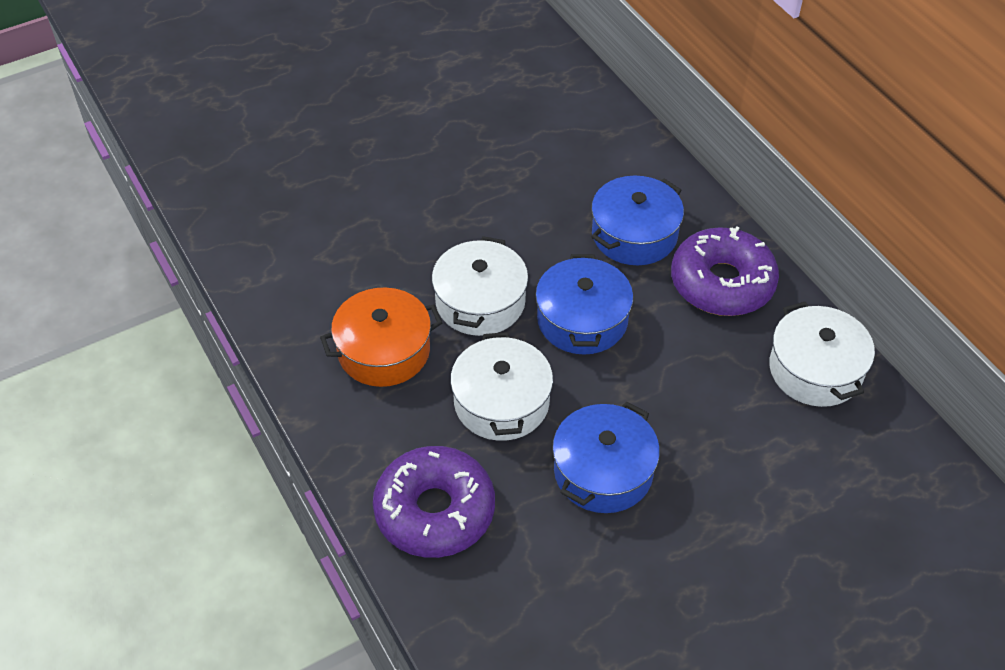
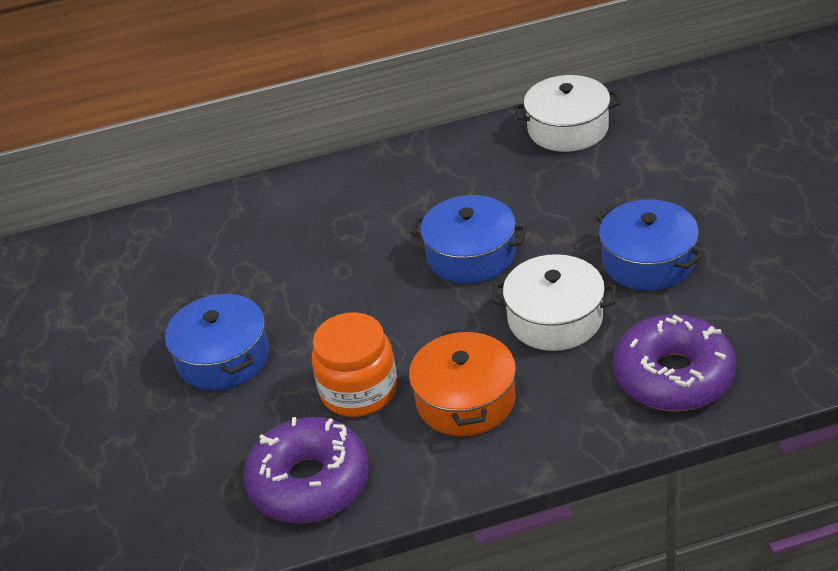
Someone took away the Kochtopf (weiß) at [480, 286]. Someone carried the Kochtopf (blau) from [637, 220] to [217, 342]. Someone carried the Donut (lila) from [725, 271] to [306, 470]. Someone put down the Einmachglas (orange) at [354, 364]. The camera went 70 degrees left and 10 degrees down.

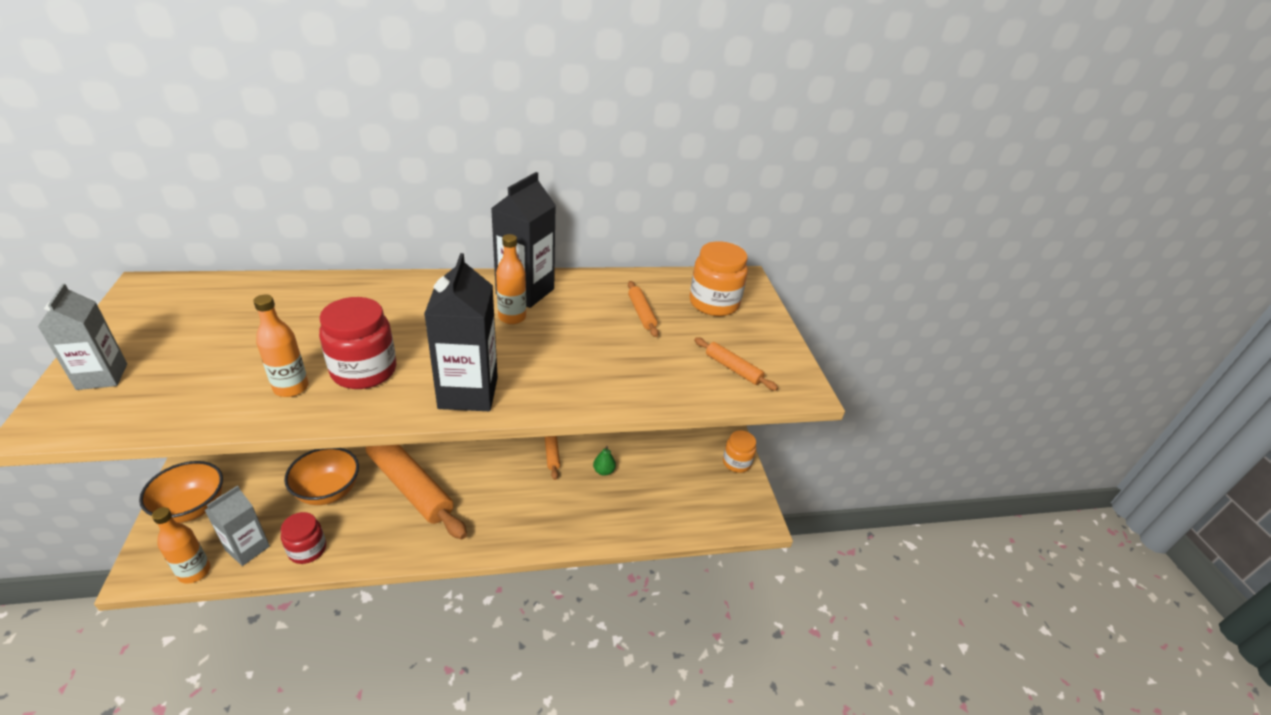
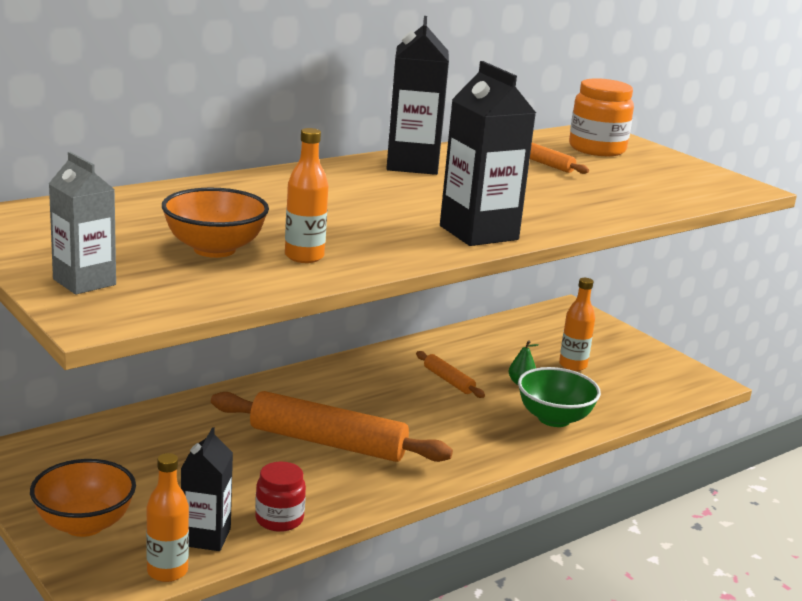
Someone repainted the Getränkekarton (grau) at [237, 525], which became the Getränkekarton (schwarz) at [207, 489]. Someone carried the Schüssel (orange) from [321, 476] to [215, 223]. Someone took away the Einmachglas (rot) at [357, 343]. Someone carried the Flasche (orange) from [511, 279] to [577, 324]. Someone took away the Nudelholz (orange) at [736, 364]. Someone took away the Einmachglas (orange) at [739, 451]. Someone put down the Schüssel (grün) at [559, 397]. The camera went 25 degrees left and 15 degrees down.

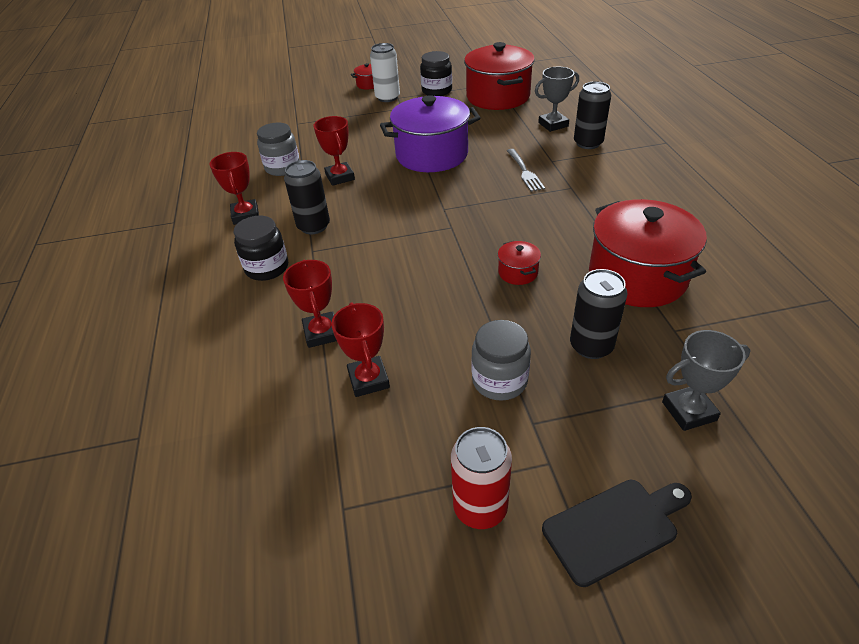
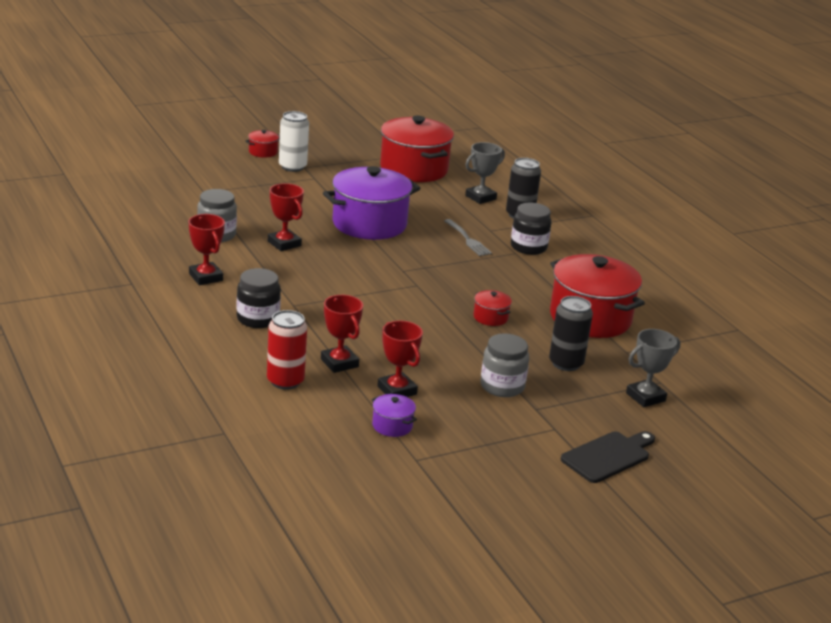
Someone took away the Dose (schwarz) at [307, 197]. Someone carried the Einmachglas (schwarz) from [436, 73] to [531, 228]. Someone carried the Dose (rot) from [481, 478] to [287, 350]. Someone put down the Kochtopf (lila) at [394, 415]. The camera went 20 degrees left and 15 degrees down.

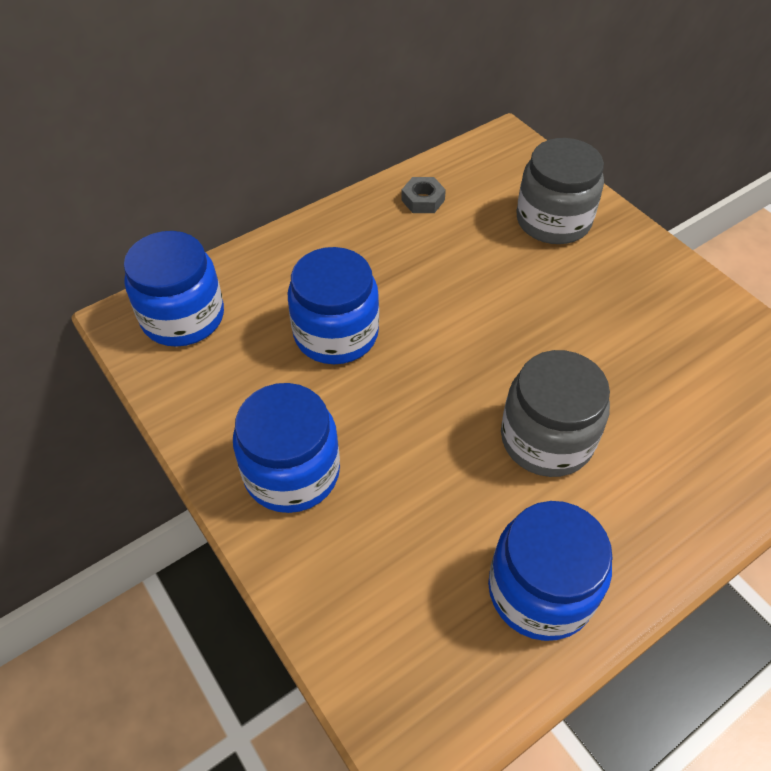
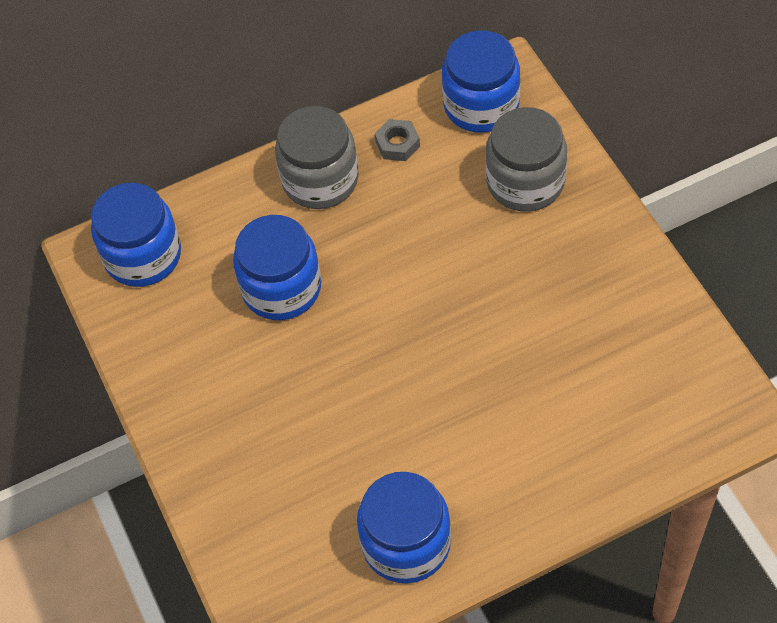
Someone carried the Einmachglas (blau) from [286, 448] to [481, 81]. Someone carried the Einmachglas (grau) from [555, 413] to [317, 157]. The camera went 15 degrees right and 5 degrees up.

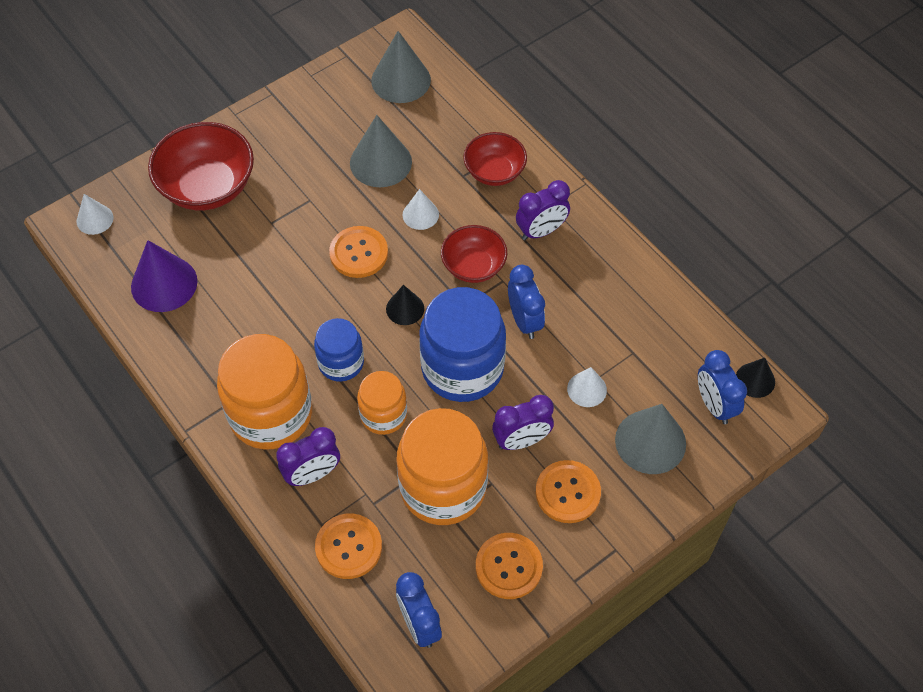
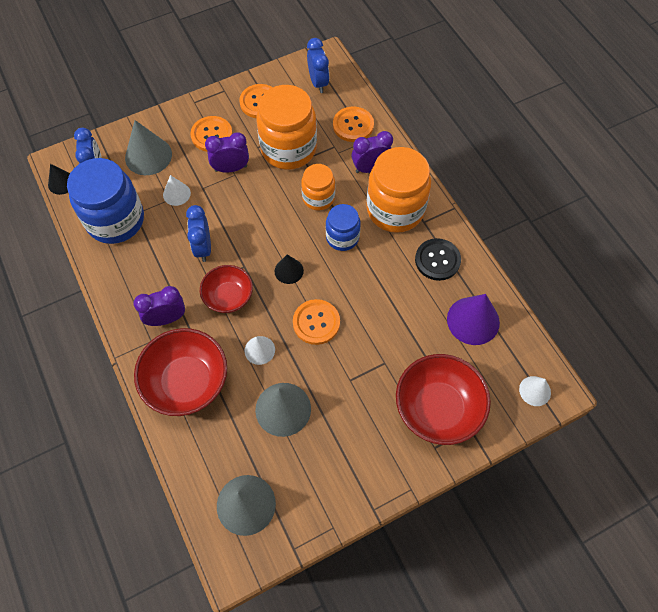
Someone carried the Einmachglas (blau) from [462, 344] to [105, 201]. Someone scaled the Schüssel (rot) at [495, 159] by 1.62. Someone put down the Knopf (schwarz) at [438, 259]. The camera went 170 degrees left and 5 degrees up.

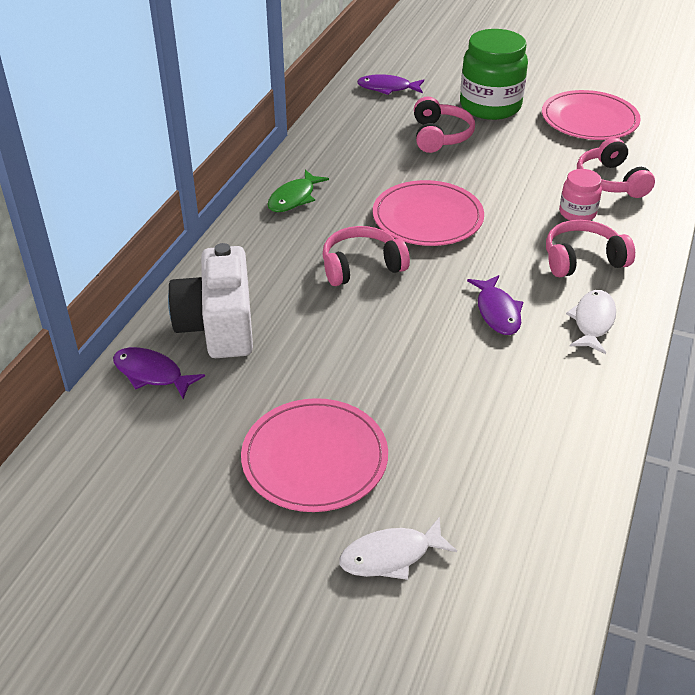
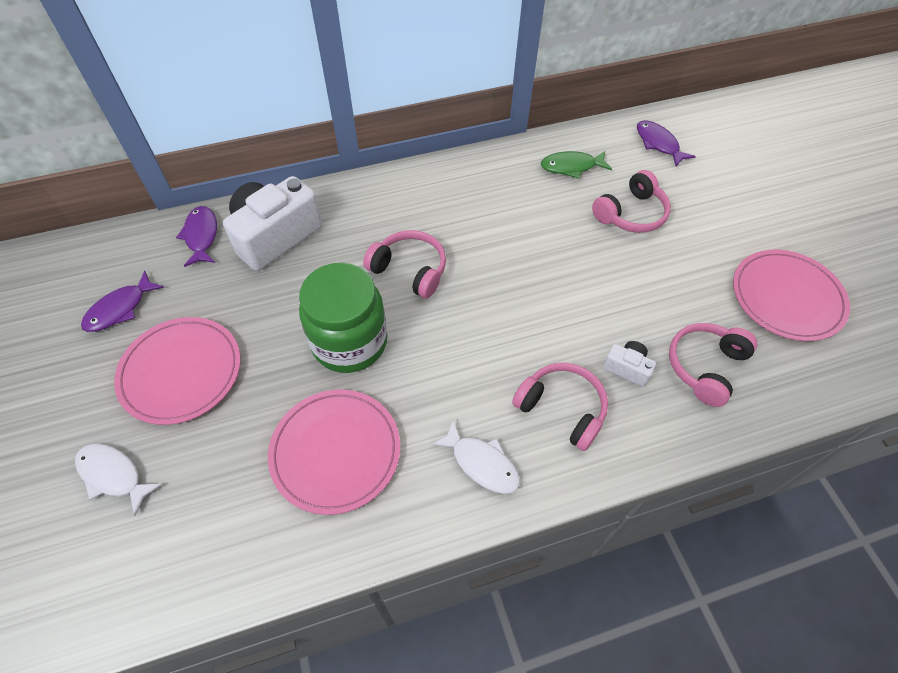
Someone carried the Fisch (grün) from [298, 191] to [576, 164]. Someone carried the Teller (rosa) from [428, 213] to [334, 452]. Someone carried the Einmachglas (grün) from [494, 74] to [343, 318]. Someone carried the Fisch (lila) from [495, 305] to [122, 301]. Someone swapped the Einmachglas (rosa) at [580, 194] for the Kamera (weiß) at [629, 364]. Someone rotated the Fisch (weiß) at [591, 322] by 60 degrees clockwise. The camera went 50 degrees right and 15 degrees up.

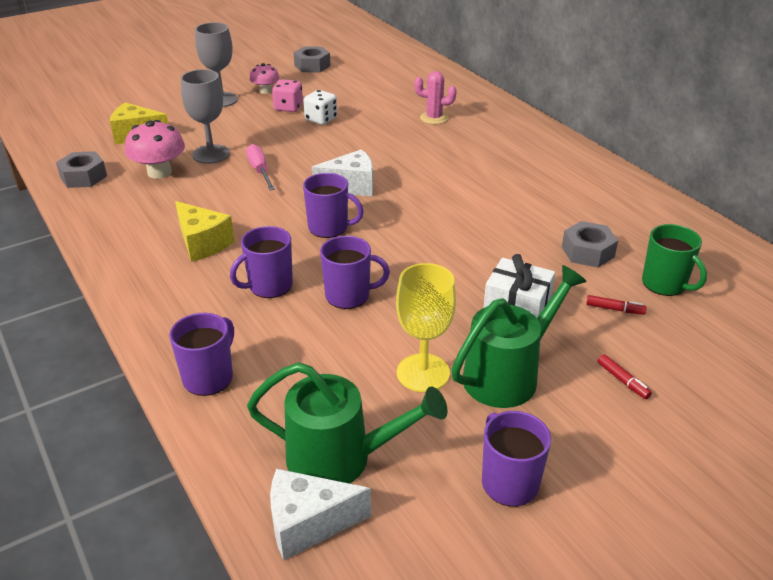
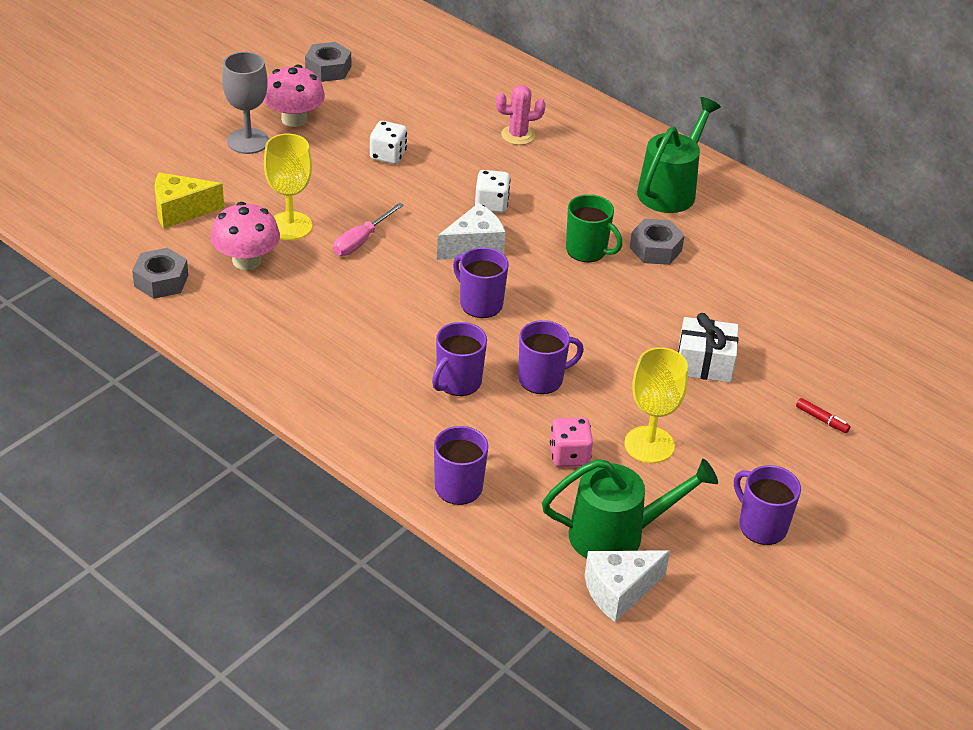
Someone took away the Käse (gelb) at [205, 231]. Someone repainted the Kelch (grau) at [205, 116], which became the Kelch (gelb) at [288, 187]. Someone rotated the Schraubenzieher (rosa) at [260, 167] by 105 degrees counterclockwise. Someone scaled the Pilz (rosa) at [264, 78] by 1.64. Someone carried the Spielwürfel (rosa) from [287, 95] to [571, 442]. Someone rotated the Tasse (lila) at [333, 205] by 135 degrees counterclockwise. Someone carried the Gießkanne (grün) from [519, 336] to [679, 155]. Someone carried the Sechskantmutter (grau) from [590, 244] to [657, 242]. Someone took away the Filzstift (rot) at [616, 305]. Someone carried the Tasse (grün) from [674, 260] to [594, 228]. Someone put down the Spielwürfel (weiß) at [492, 191]. The camera went 20 degrees left and 5 degrees up.

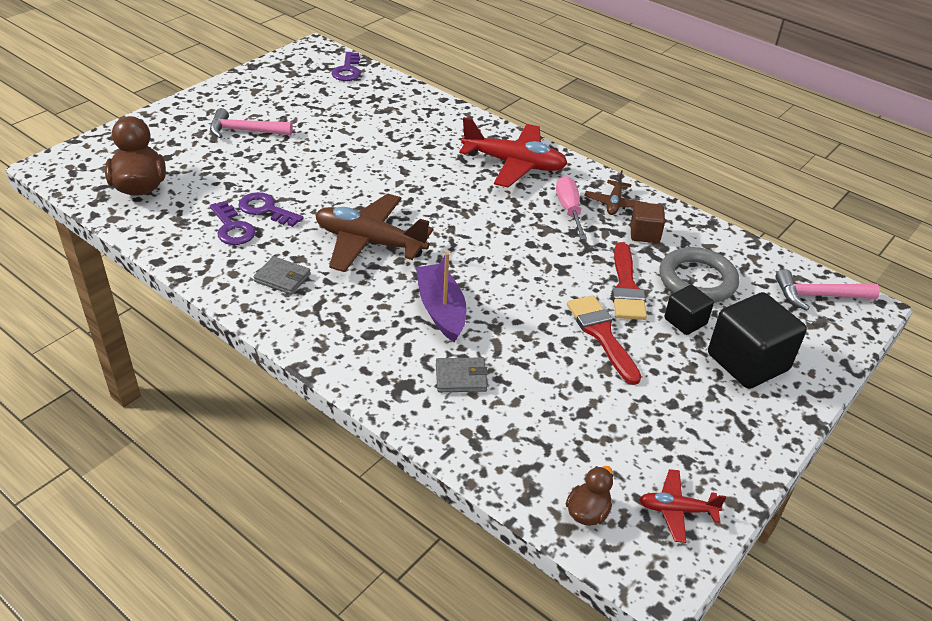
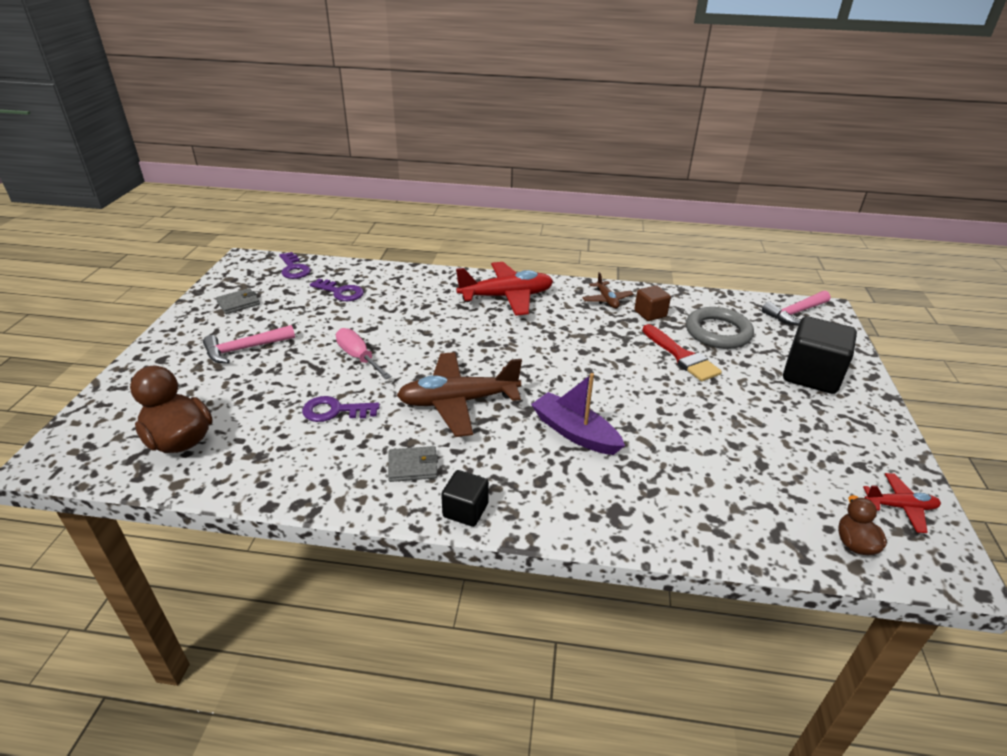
Someone carried the Schlüssel (lila) from [233, 223] to [337, 290]. Someone carried the Geldbörse (grau) from [462, 375] to [238, 301]. Someone carried the Schraubenzieher (rosa) from [571, 208] to [363, 353]. Someone took away the Pinsel (rot) at [604, 340]. Someone rotated the Flugzeug (rot) at [683, 506] by 150 degrees counterclockwise. Someone carried the Kubus (schwarz) from [689, 310] to [465, 498]. The camera went 30 degrees left and 5 degrees down.

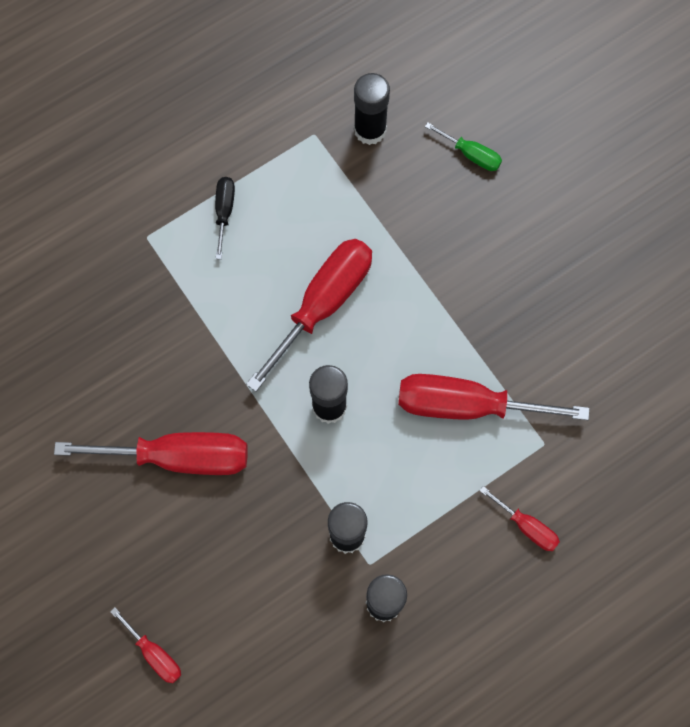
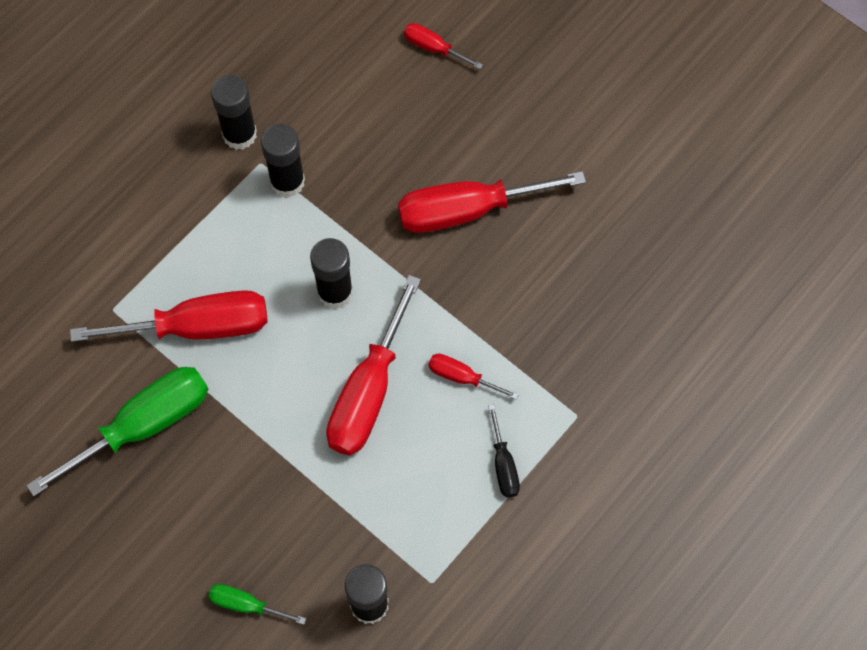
Someone carried the Schraubenzieher (rot) from [520, 518] to [473, 377]. Someone put down the Schraubenzieher (grün) at [117, 432]. The camera went 165 degrees right and 5 degrees down.

